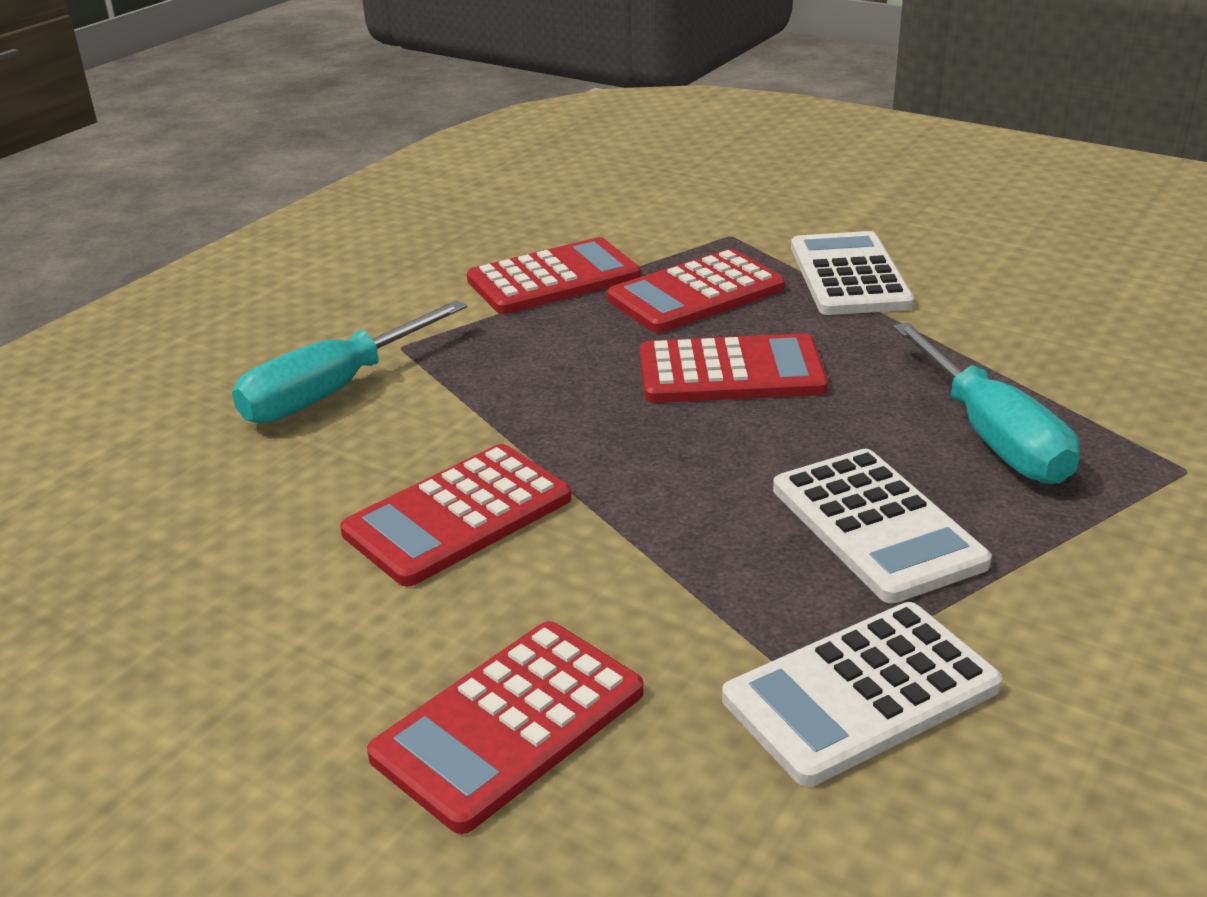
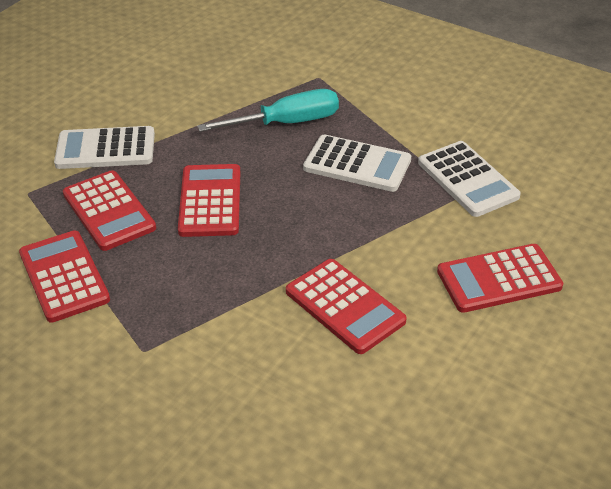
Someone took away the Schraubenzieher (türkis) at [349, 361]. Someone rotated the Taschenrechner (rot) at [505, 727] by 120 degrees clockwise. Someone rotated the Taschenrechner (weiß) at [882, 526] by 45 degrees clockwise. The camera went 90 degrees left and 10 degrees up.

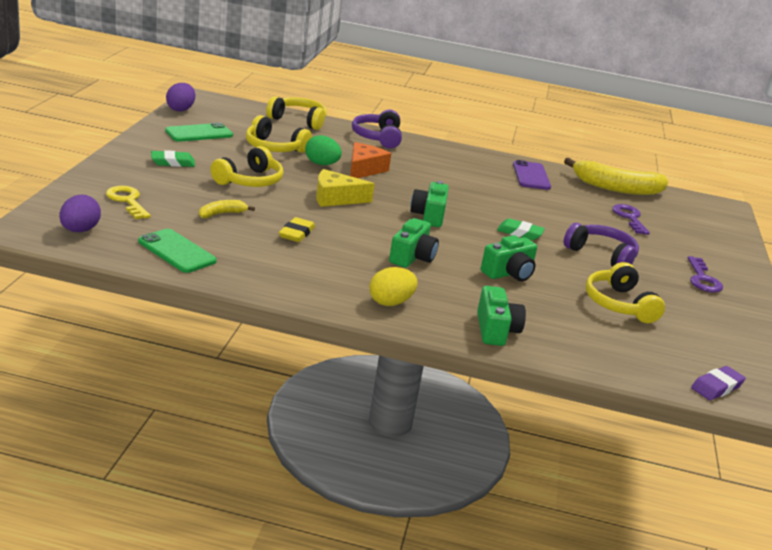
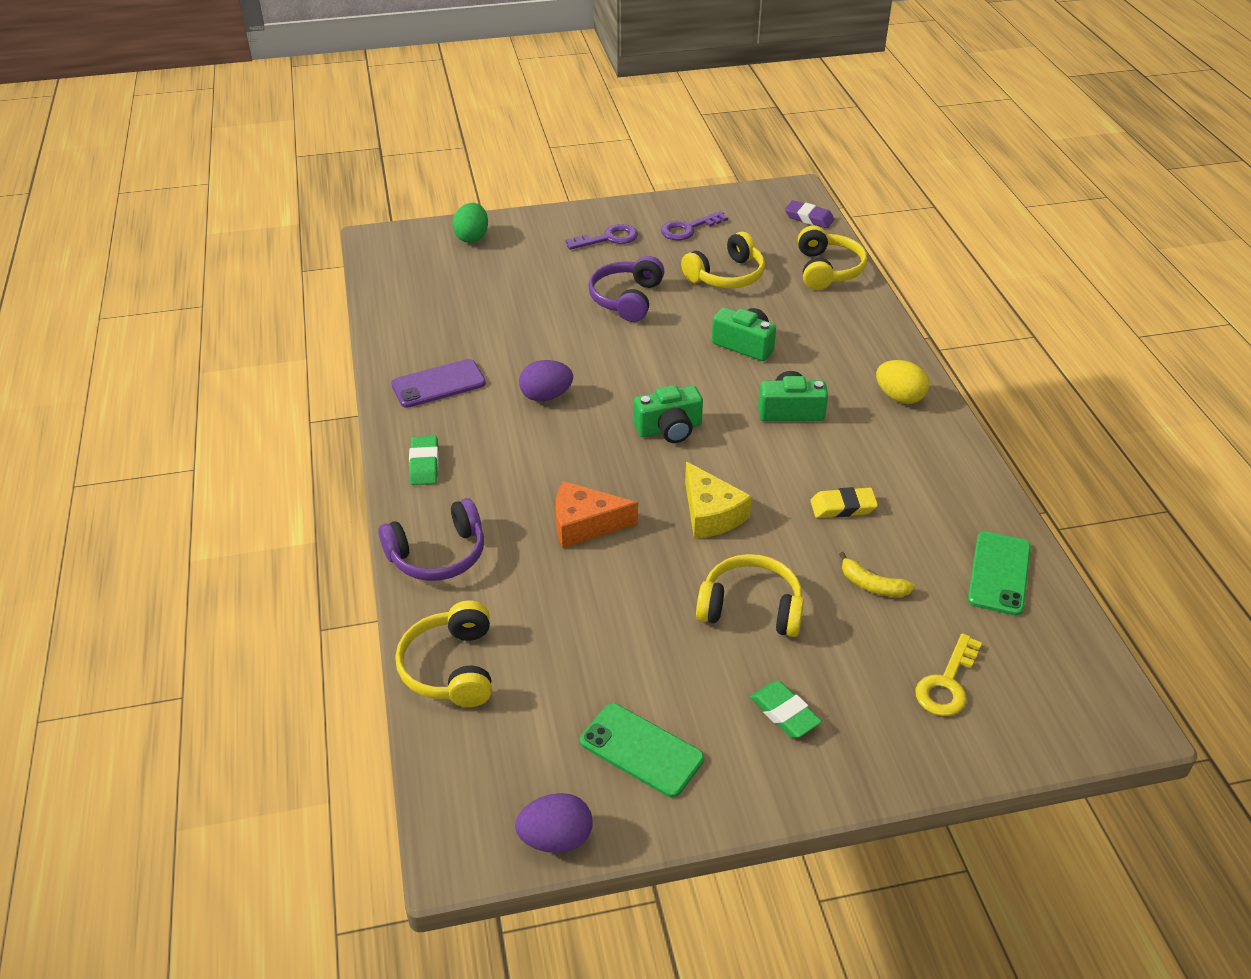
Someone carried the Ei (lila) from [80, 213] to [546, 380]. Someone carried the Kopfhörer (gelb) from [279, 134] to [832, 257]. Someone carried the Ei (grün) from [323, 150] to [470, 223]. Someone took away the Kamera (grün) at [501, 316]. Someone carried the Radiergummi (grün) from [521, 229] to [424, 460]. Someone took away the Banane (gelb) at [616, 176]. Someone carried the Schlüssel (lila) from [631, 219] to [694, 225]. The camera went 110 degrees left and 15 degrees up.

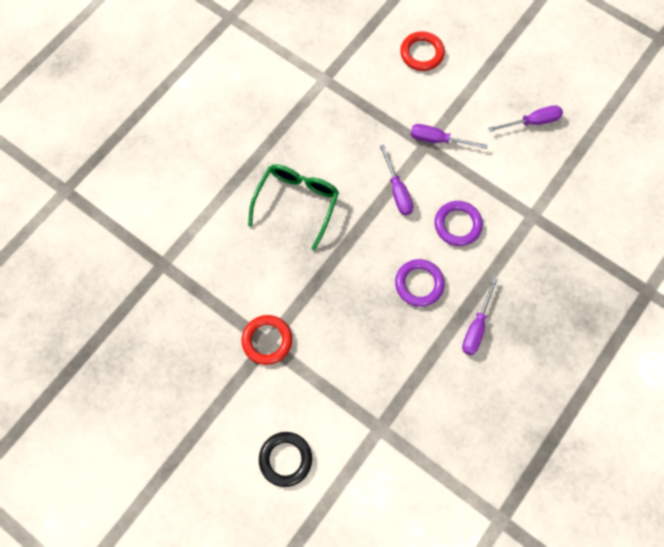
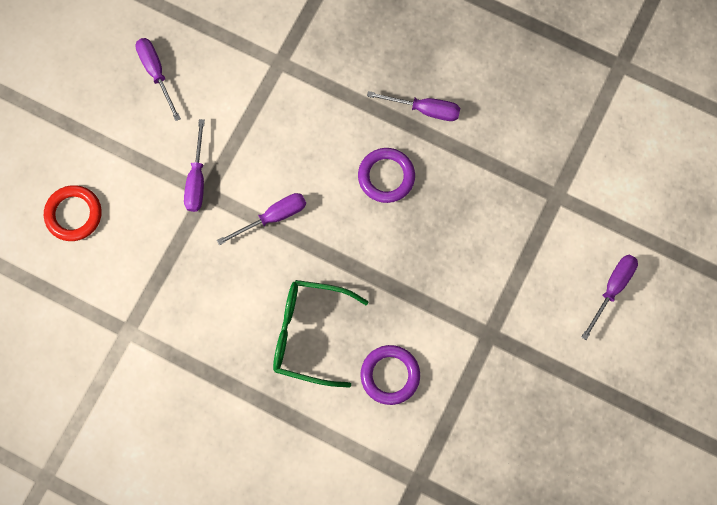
Someone took away the Ring (rot) at [266, 340]. Someone swapped the Ring (schwarz) at [285, 459] for the Schraubenzieher (lila) at [609, 297]. Someone carried the Ring (lila) from [458, 223] to [390, 375]. The camera went 100 degrees left and 5 degrees up.

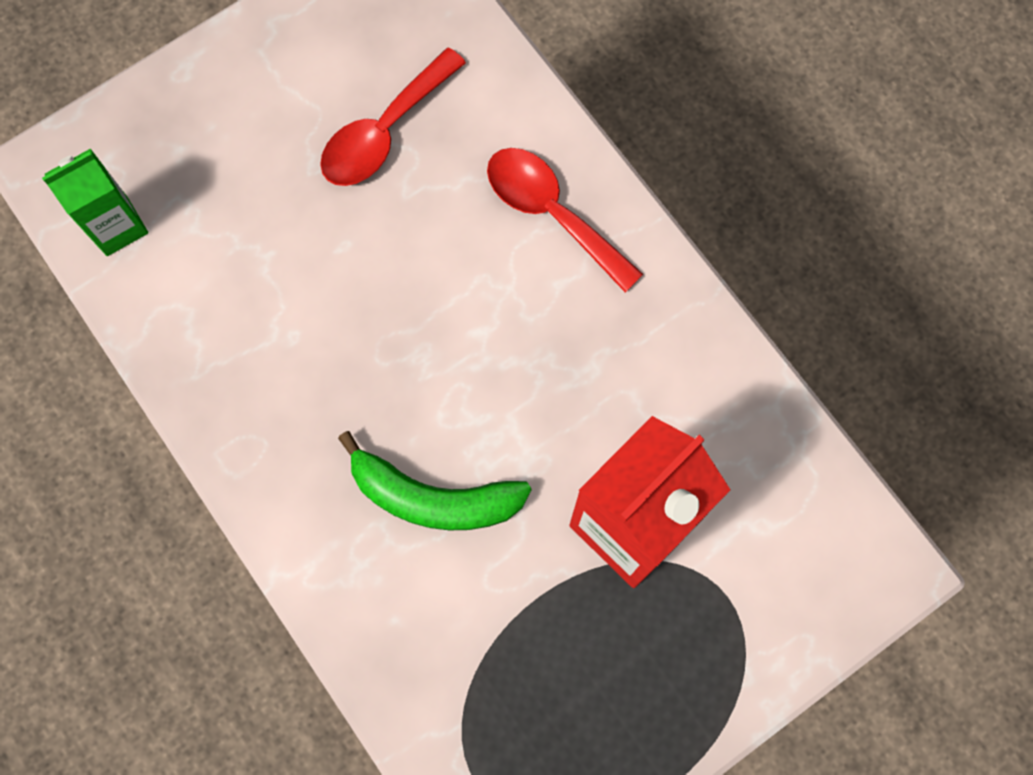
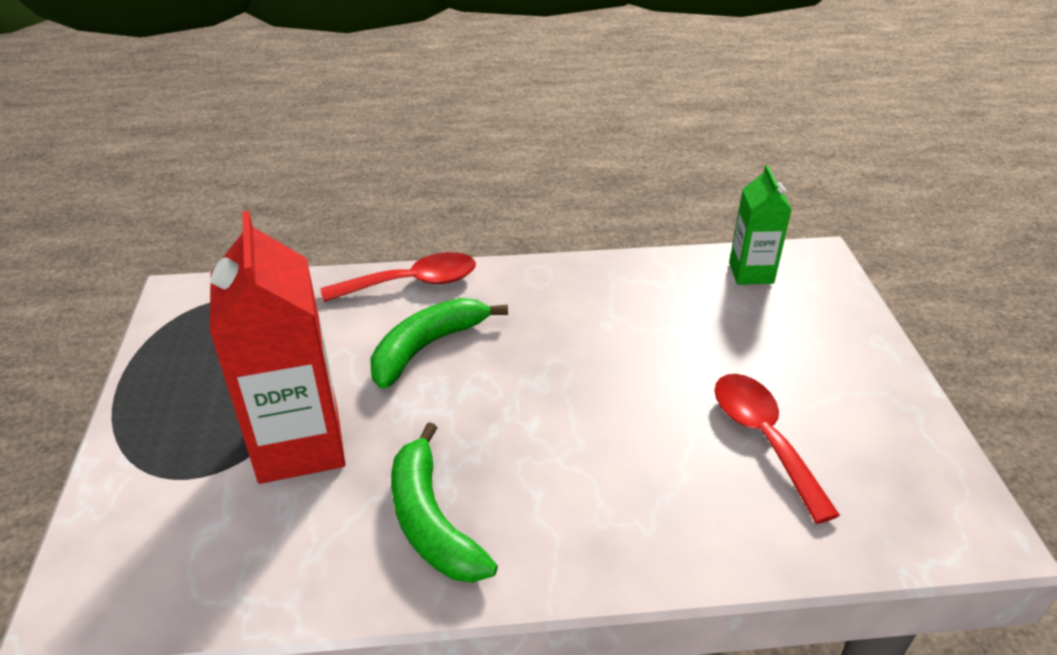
Someone carried the Löffel (rot) from [565, 220] to [398, 277]. Someone put down the Banane (grün) at [444, 502]. The camera went 120 degrees right and 35 degrees down.

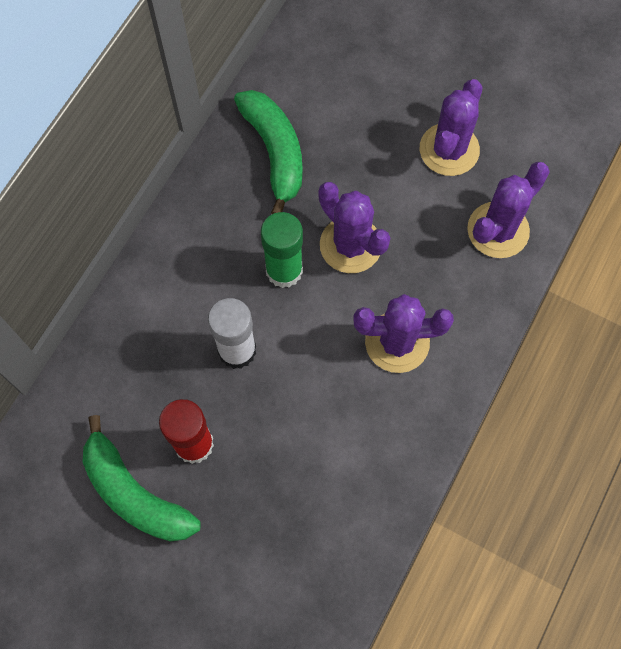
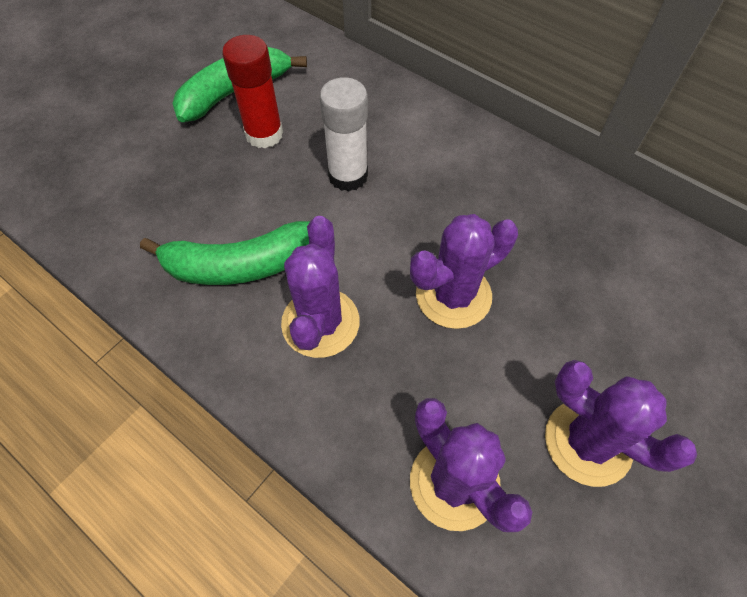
Someone carried the Banane (grün) from [268, 152] to [225, 253]. Someone took away the Klebestift (grün) at [282, 250]. The camera went 100 degrees right and 10 degrees down.

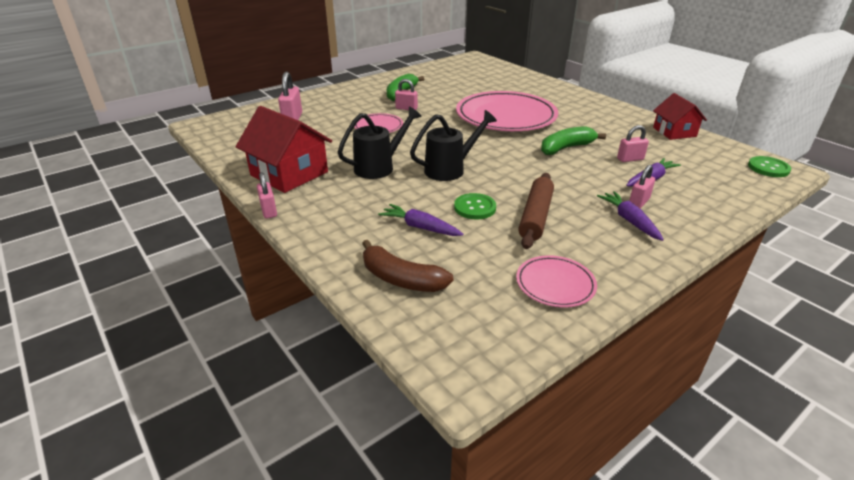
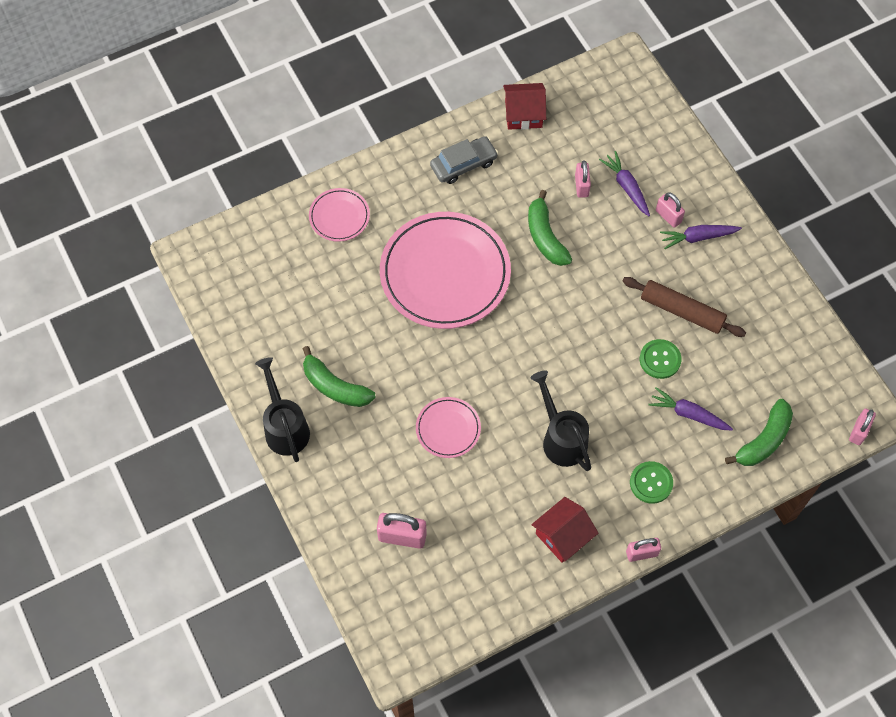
Someone scaled the Haus (rot) at [283, 149] by 0.63. Someone repainted the Banane (braun) at [407, 266], which became the Banane (grün) at [759, 432]. Someone rotated the Karotte (lila) at [420, 220] by 75 degrees clockwise. Someone carried the Vorhängeschloss (rosa) from [406, 94] to [862, 426]. Someone carried the Gießkanne (schwarz) from [453, 145] to [282, 409]. Someone carried the Teller (rosa) from [556, 282] to [339, 215]. Someone carried the Knopf (grün) from [769, 166] to [651, 482]. Someone put down the Auto (grau) at [464, 160]. The camera went 80 degrees left and 30 degrees up.

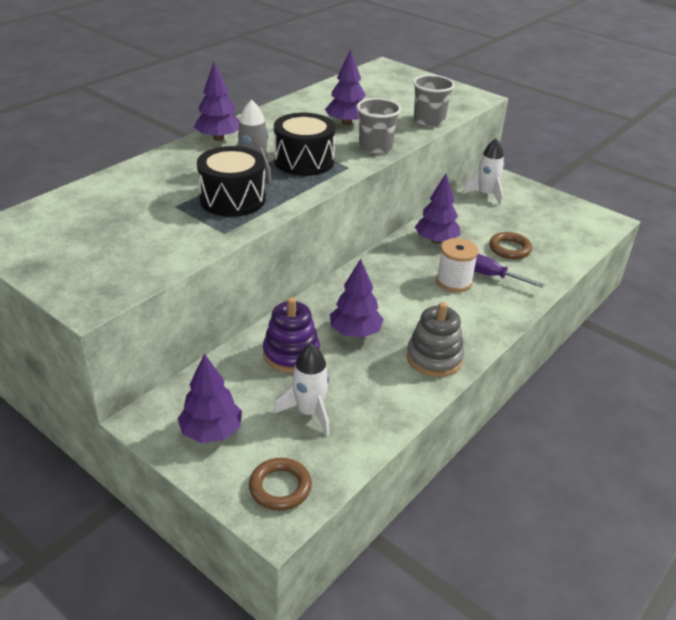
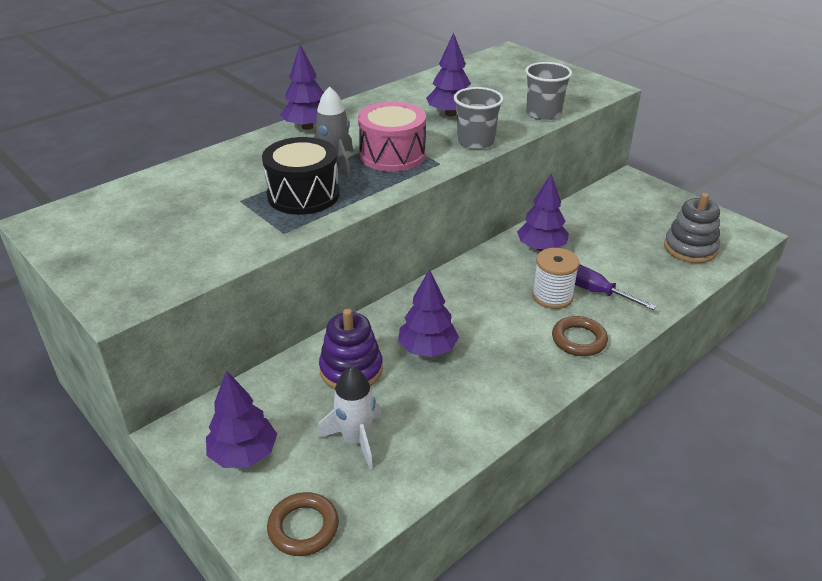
Someone repainted the Trommel (schwarz) at [305, 144], which became the Trommel (rosa) at [392, 137]. Someone carried the Stapelspielzeug (grau) from [435, 339] to [692, 228]. Someone took away the Rakete (weiß) at [483, 172]. Someone carried the Ring (braun) from [510, 245] to [580, 336]. The camera went 10 degrees right and 0 degrees up.

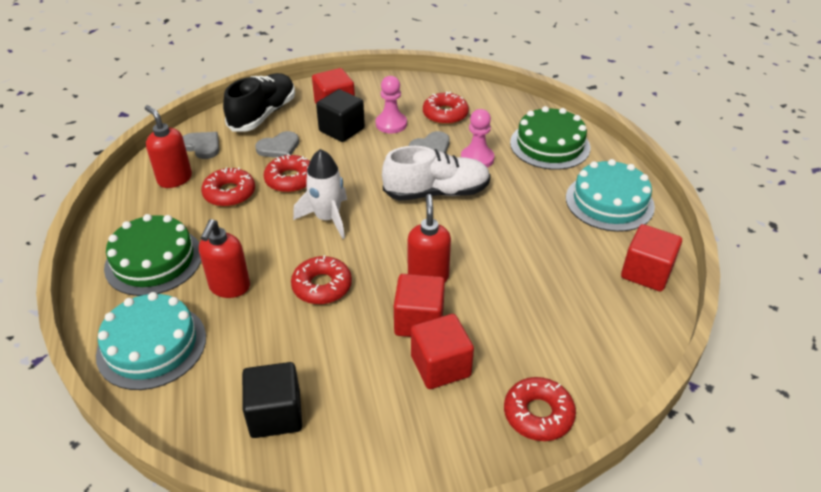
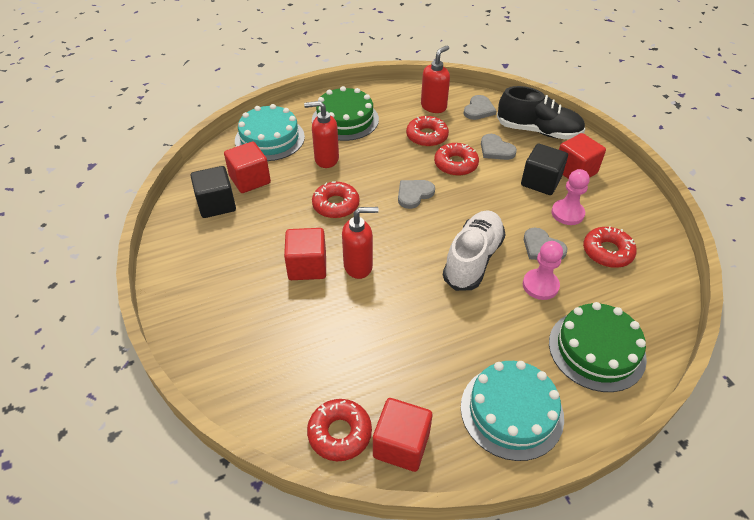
Someone swapped the Rakete (weiß) at [320, 194] for the Herz (grau) at [416, 194]. Someone rotated the Schuh (weiß) at [436, 173] by 135 degrees counterclockwise. Someone carried the Kubus (rot) from [442, 351] to [247, 167]. Someone carried the Donut (rot) from [540, 409] to [339, 430]. The camera went 80 degrees right and 5 degrees up.

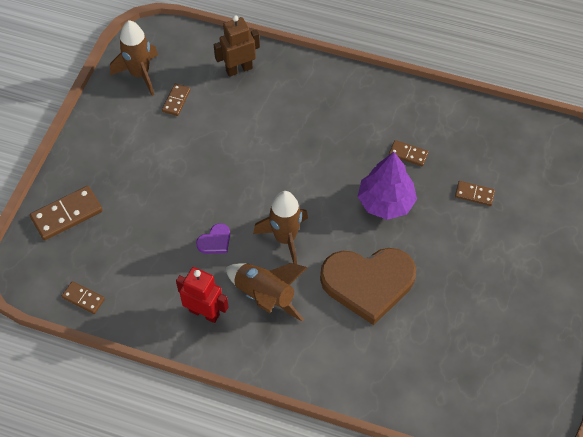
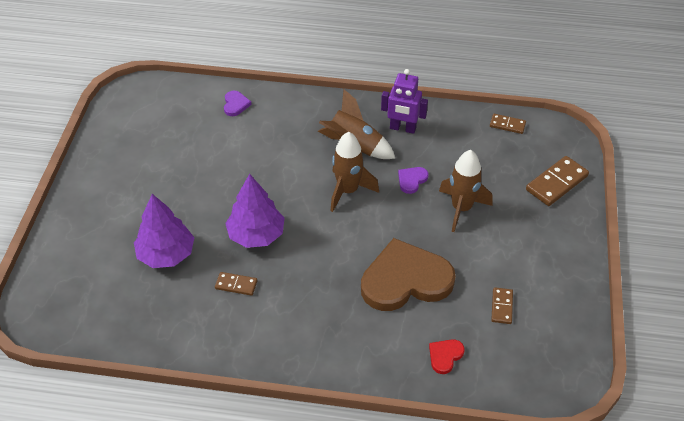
Someone carried the Rakete (braun) from [134, 58] to [466, 191]. Someone repainted the Roboter (rot) at [202, 295], which became the Roboter (lila) at [404, 101]. Someone swapped the Roboter (braun) at [237, 46] for the Herz (rot) at [447, 356]. Someone carried the Herz (braun) from [368, 286] to [408, 274]. Someone swapped the Dominostein (braun) at [475, 193] for the Baum (lila) at [164, 231]. Someone put down the Herz (lila) at [238, 103]. The camera went 170 degrees right and 10 degrees down.

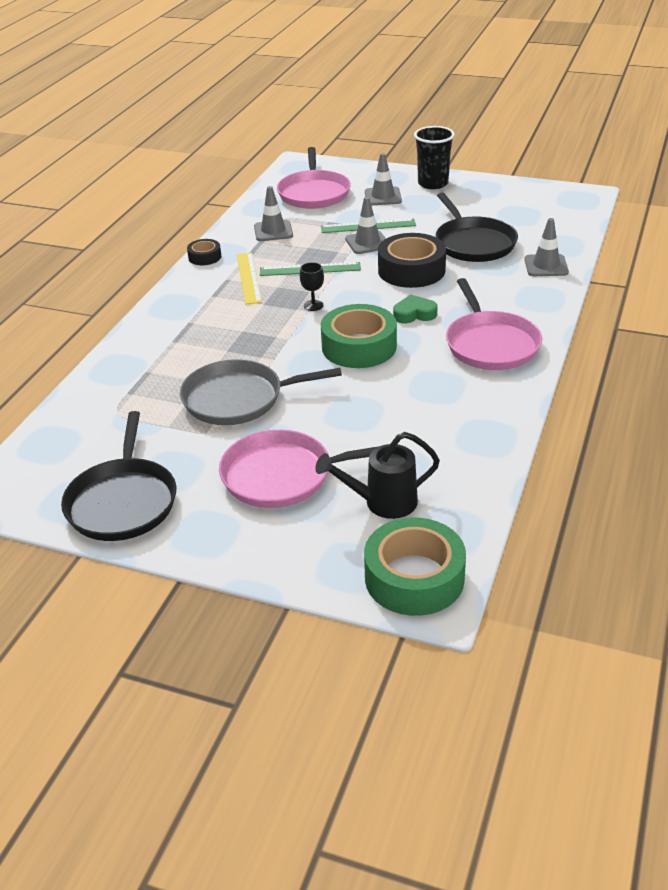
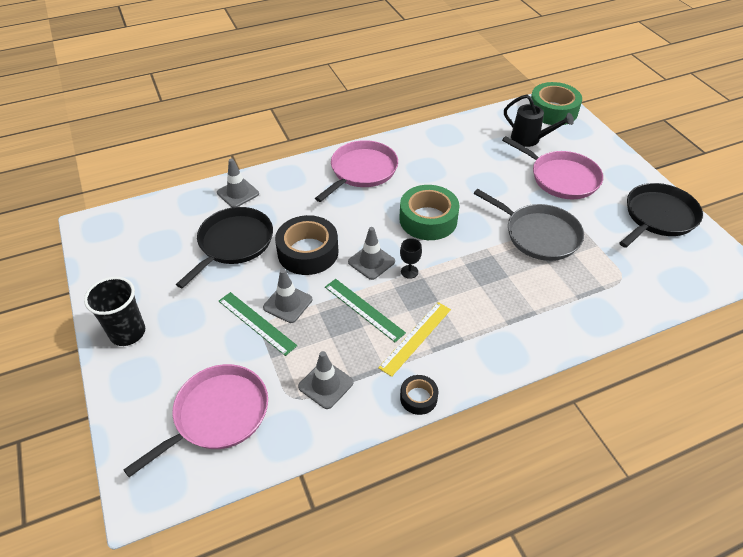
Someone carried the Leitkegel (grau) from [383, 179] to [371, 253]. Someone took away the Herz (grün) at [415, 308]. The camera went 135 degrees left and 10 degrees up.

